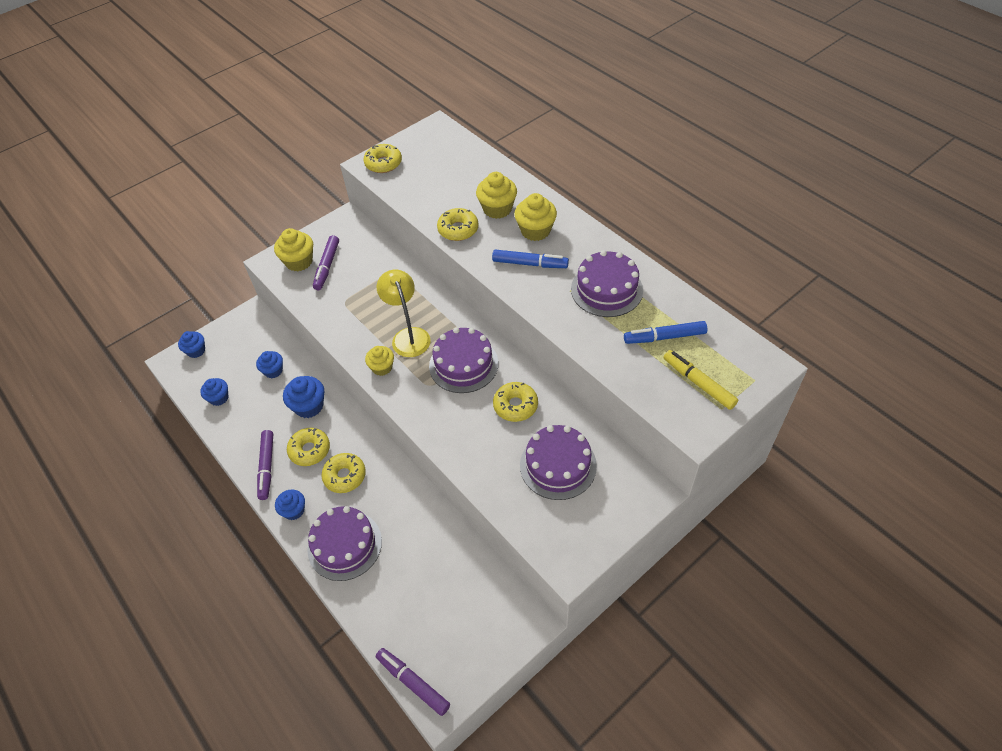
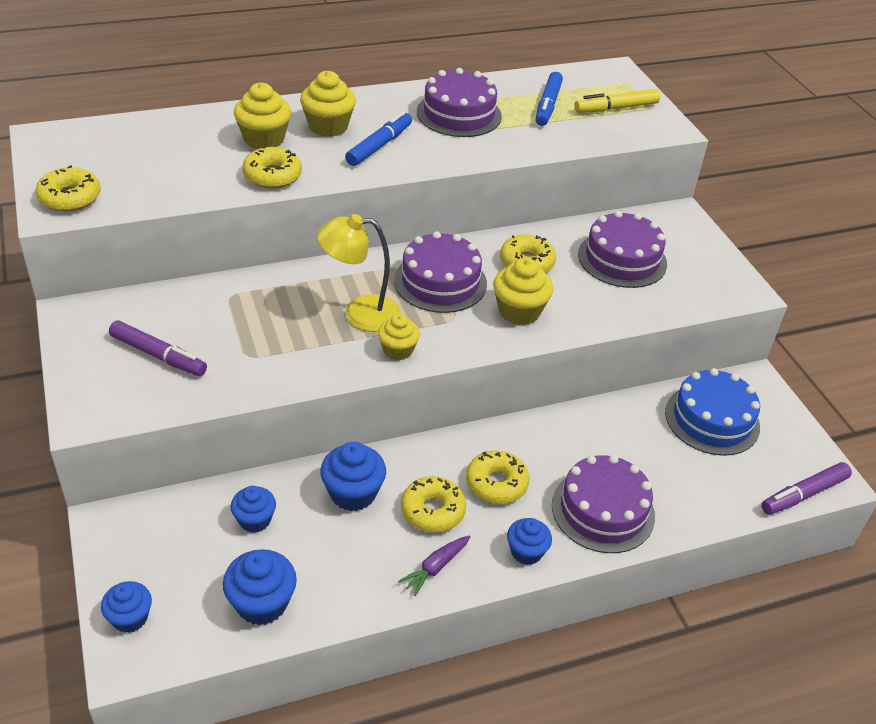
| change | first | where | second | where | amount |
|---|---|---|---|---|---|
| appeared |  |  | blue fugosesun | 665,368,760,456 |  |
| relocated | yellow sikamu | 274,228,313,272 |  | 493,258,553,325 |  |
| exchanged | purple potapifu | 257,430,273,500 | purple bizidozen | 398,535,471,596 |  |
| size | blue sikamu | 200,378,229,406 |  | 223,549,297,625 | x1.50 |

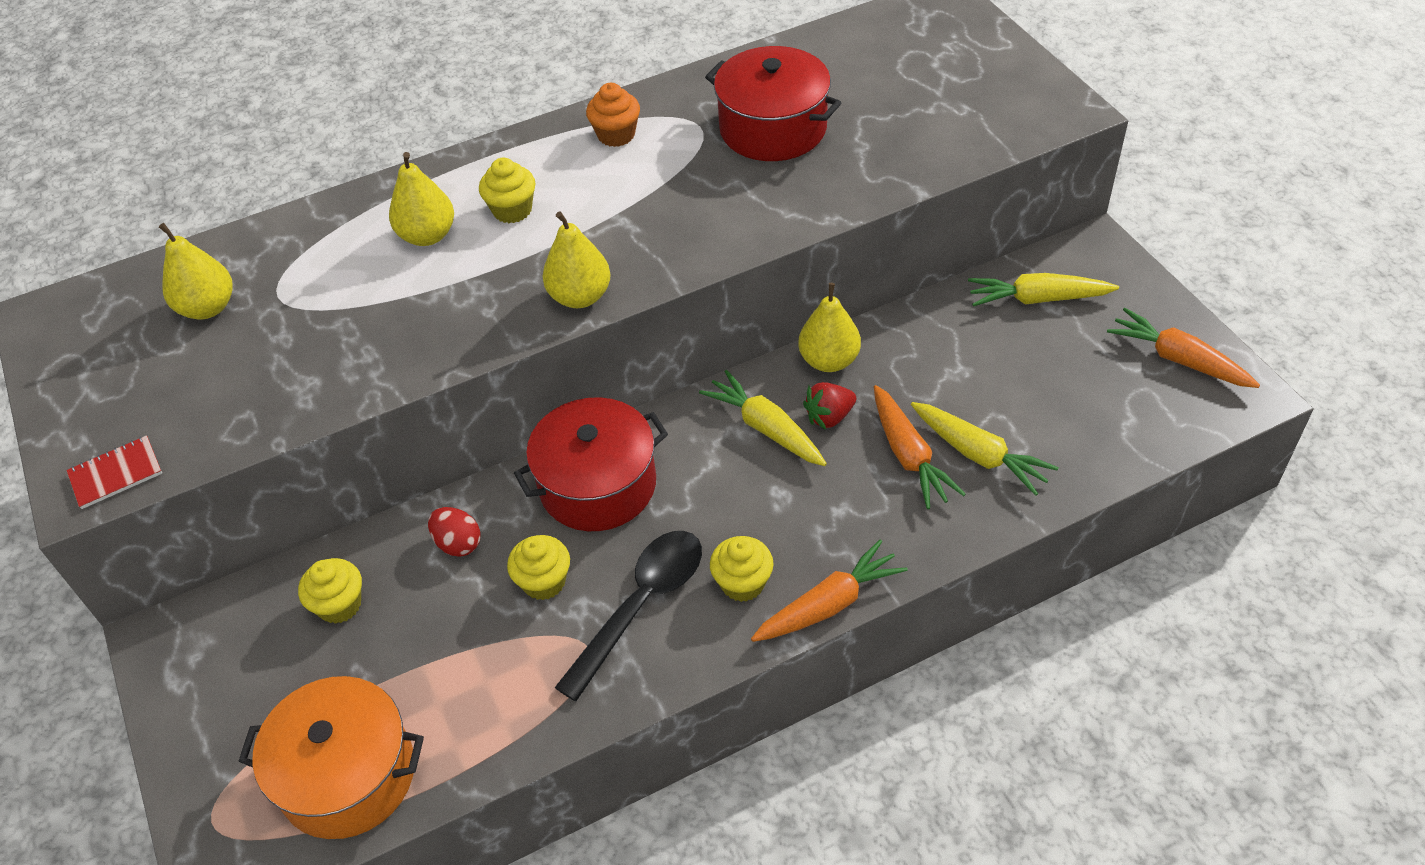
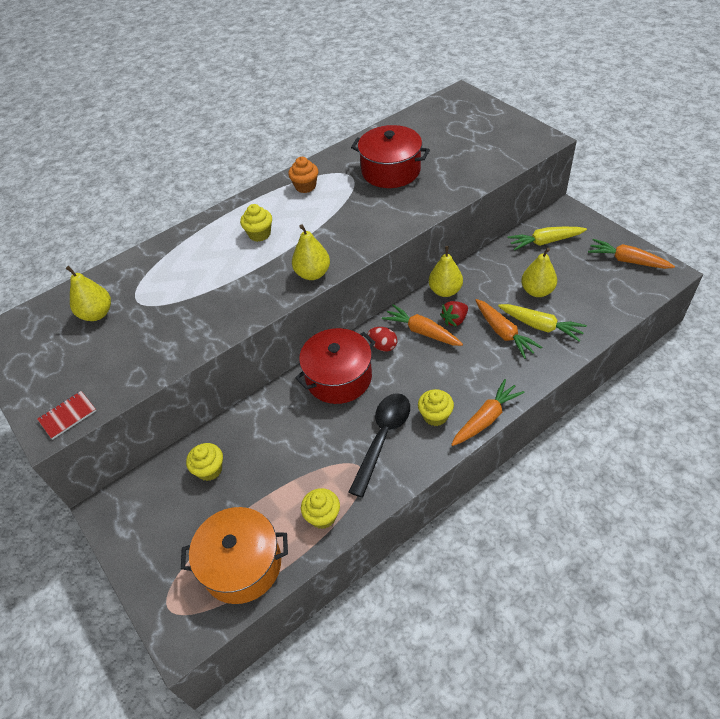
| change | first | where | second | where | amount |
|---|---|---|---|---|---|
| relocated | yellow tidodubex | 389,152,454,246 |  | 521,248,557,297 |  |
| relocated | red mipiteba | 428,507,481,557 |  | 367,327,397,352 |  |
| relocated | yellow sikamu | 507,535,570,600 |  | 301,488,340,529 |  |
| colour | yellow bizidozen | 699,370,827,466 | orange bizidozen | 382,304,463,346 |  |

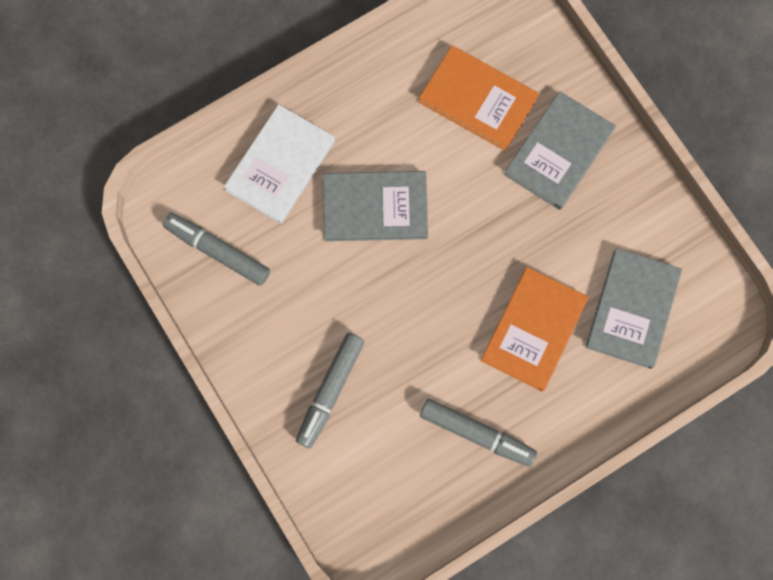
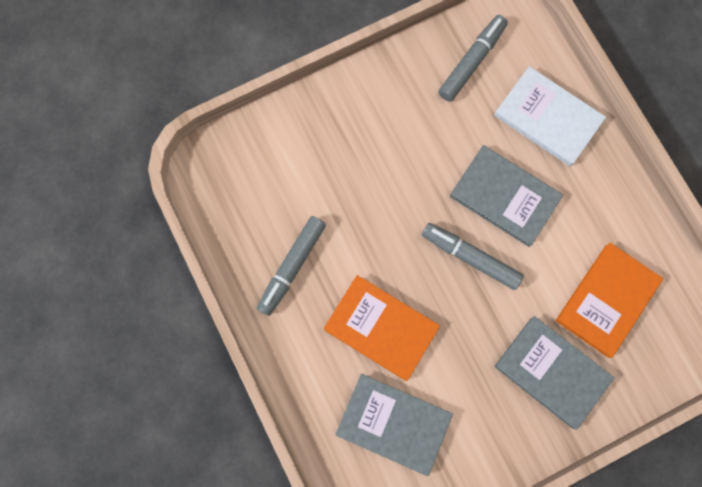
| change | first | where | second | where | amount |
|---|---|---|---|---|---|
| relocated | grey potapifu | 296,333,365,448 |  | 422,223,524,290 |  |
| spun | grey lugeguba | 323,171,428,241 |  | 450,145,563,247 | 60 degrees counterclockwise |

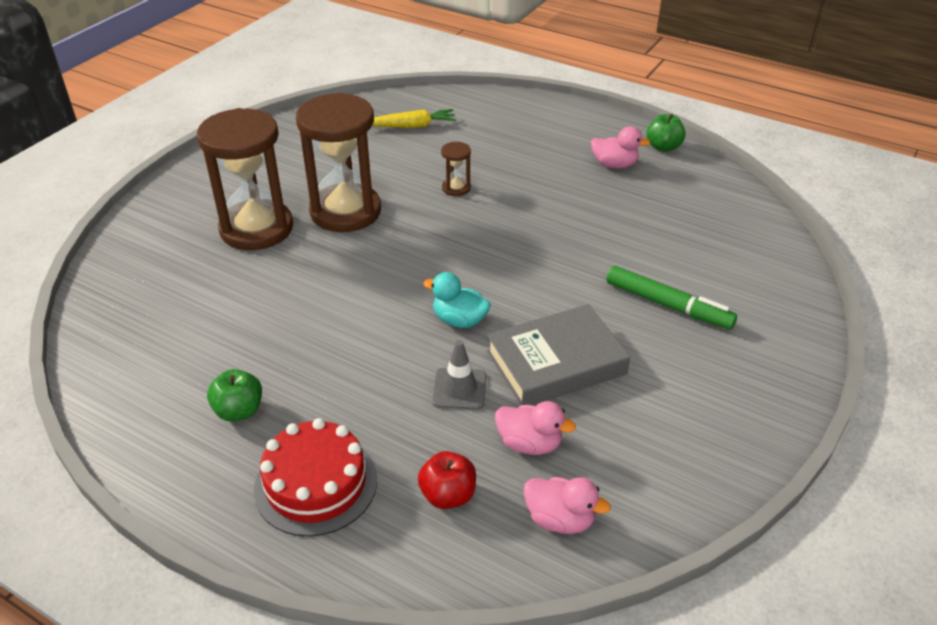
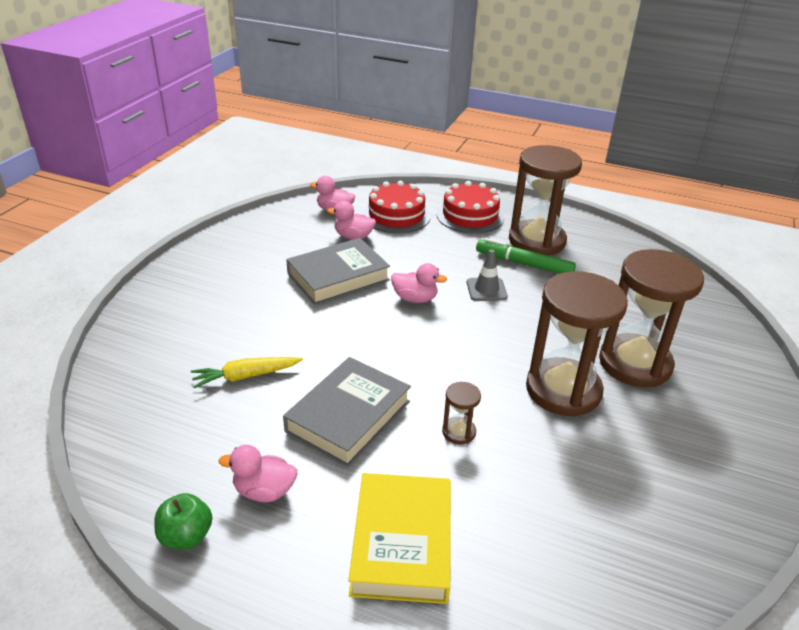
| change | first | where | second | where | amount |
|---|---|---|---|---|---|
| appeared |  |  | grey lugeguba | 283,357,411,467 |  |
| appeared |  |  | yellow lugeguba | 348,473,451,604 |  |
| relocated | yellow bizidozen | 372,109,456,128 |  | 191,357,303,388 |  |
| relocated | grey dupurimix | 432,340,486,410 |  | 467,249,508,301 |  |
| relocated | green potapifu | 606,266,737,329 |  | 476,238,576,274 |  |
| exchanged | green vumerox | 207,369,262,422 | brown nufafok | 509,145,582,256 |  |
| exchanged | red vumerox | 418,451,476,509 | red fugosesun | 363,181,431,233 |  |
| colour | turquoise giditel | 423,272,491,328 | pink giditel | 391,263,447,303 |  |

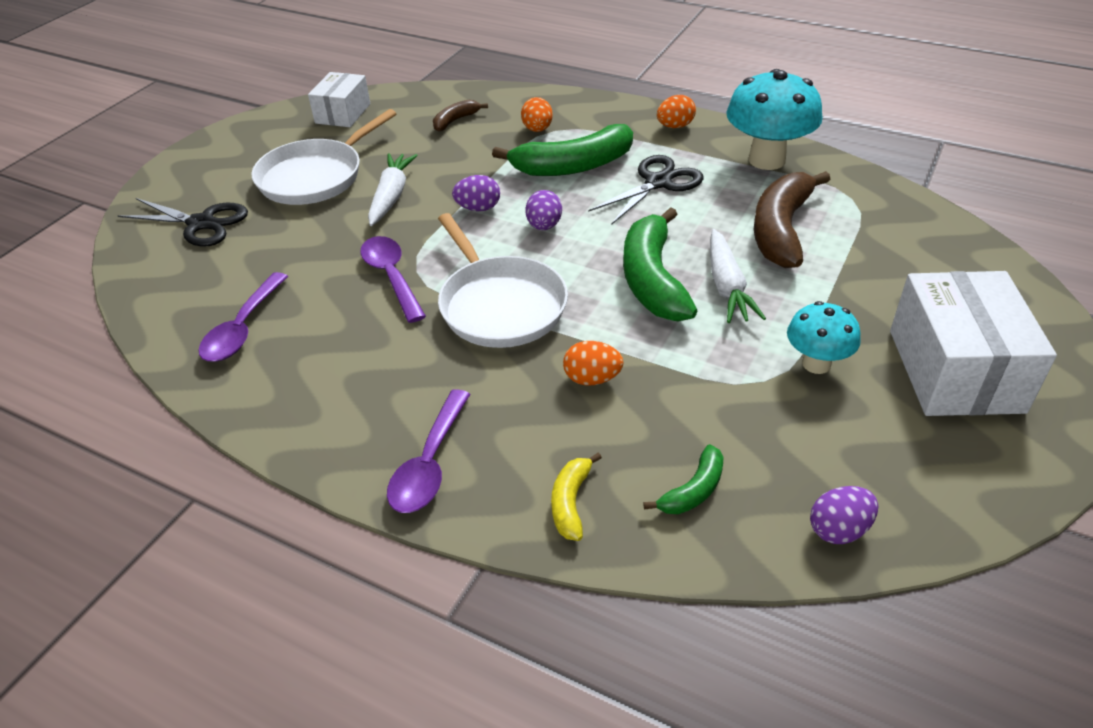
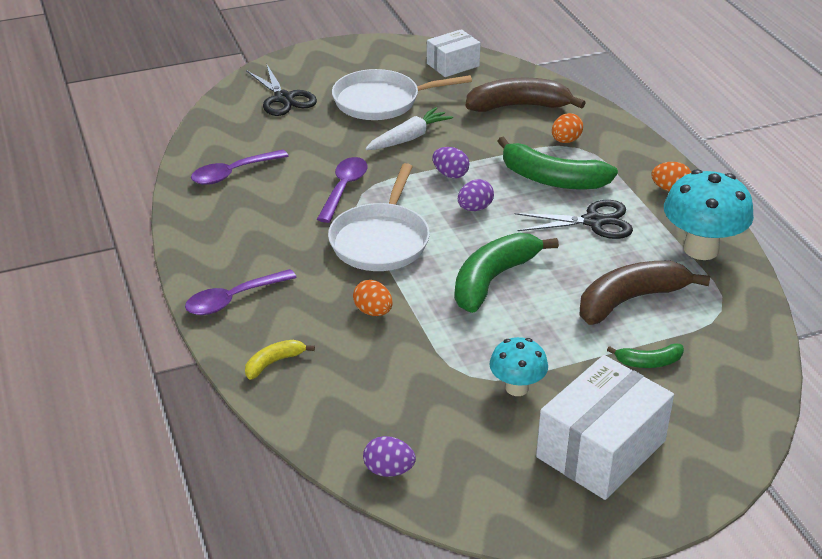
| change | first | where | second | where | amount |
|---|---|---|---|---|---|
| missing | white bizidozen | 710,229,766,323 |  |  |  |
| relocated | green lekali | 643,444,724,514 |  | 607,343,684,368 |  |
| size | brown lekali | 433,100,488,132 |  | 466,78,586,112 | x2.02 |

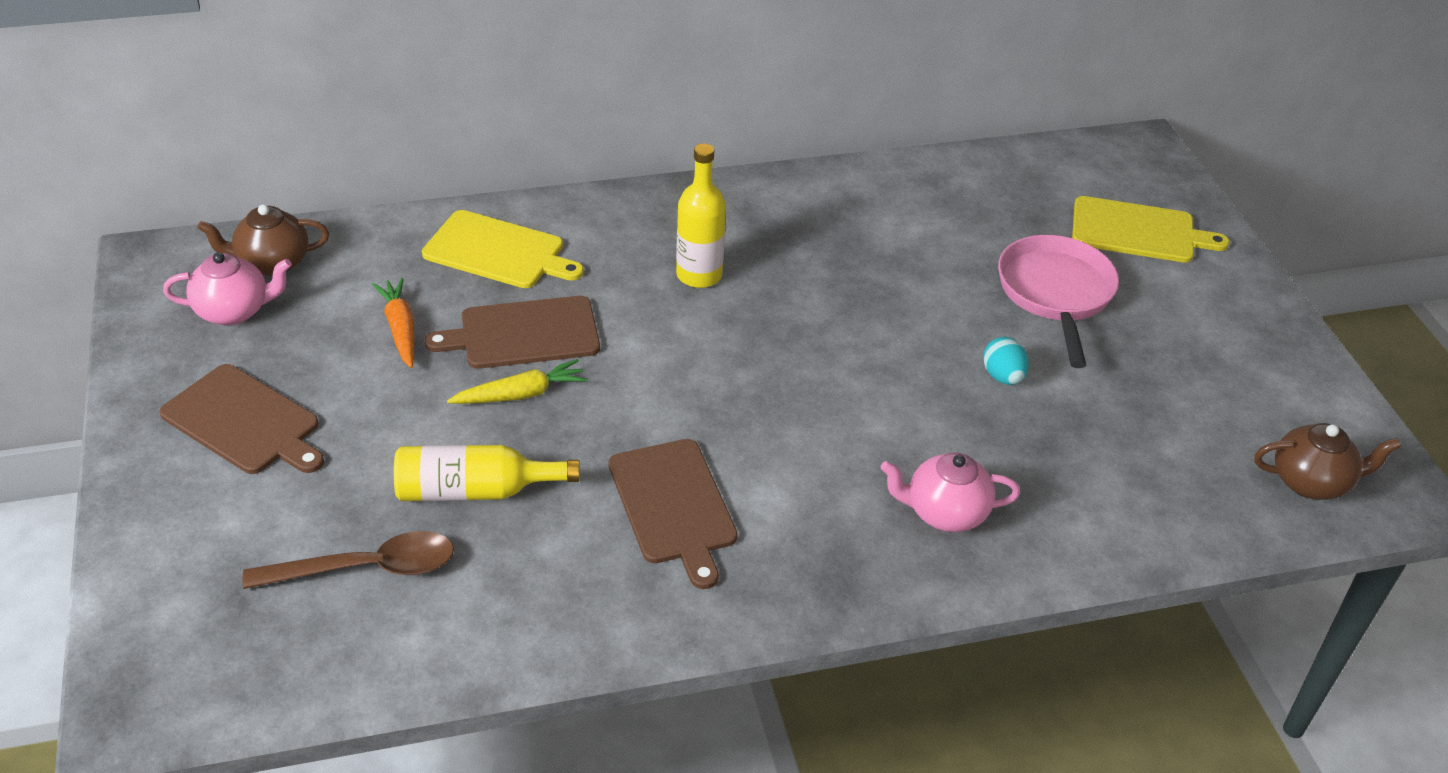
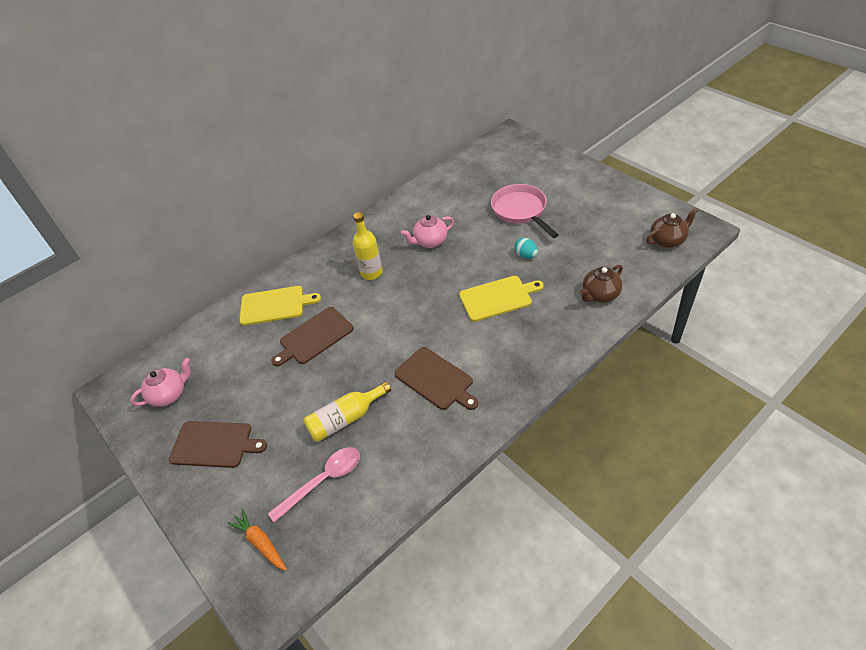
| change | first | where | second | where | amount |
|---|---|---|---|---|---|
| missing | yellow bizidozen | 447,359,588,404 |  |  |  |
| relocated | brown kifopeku | 197,204,329,276 |  | 580,264,623,303 |  |
| relocated | orange bizidozen | 372,278,414,368 |  | 227,509,287,571 |  |
| relocated | pink kifopeku | 881,452,1020,532 |  | 401,215,454,248 |  |
| relocated | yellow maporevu | 1072,196,1229,263 |  | 459,276,544,322 |  |
| colour | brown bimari | 243,531,454,589 | pink bimari | 268,447,360,523 |  |

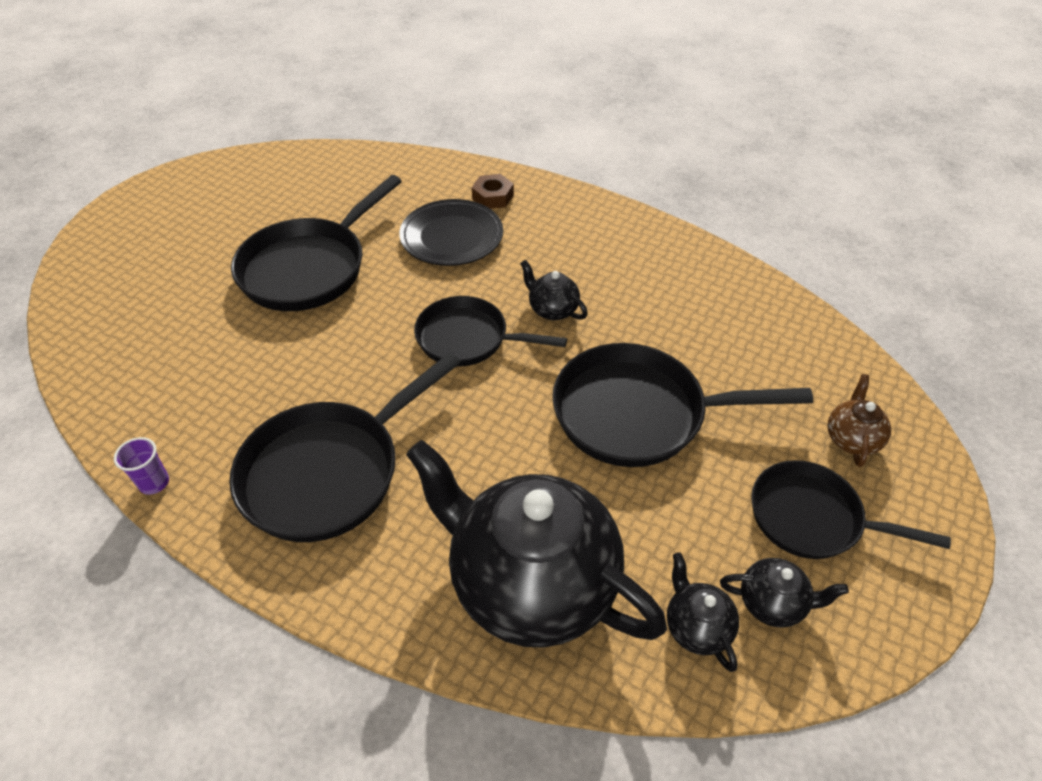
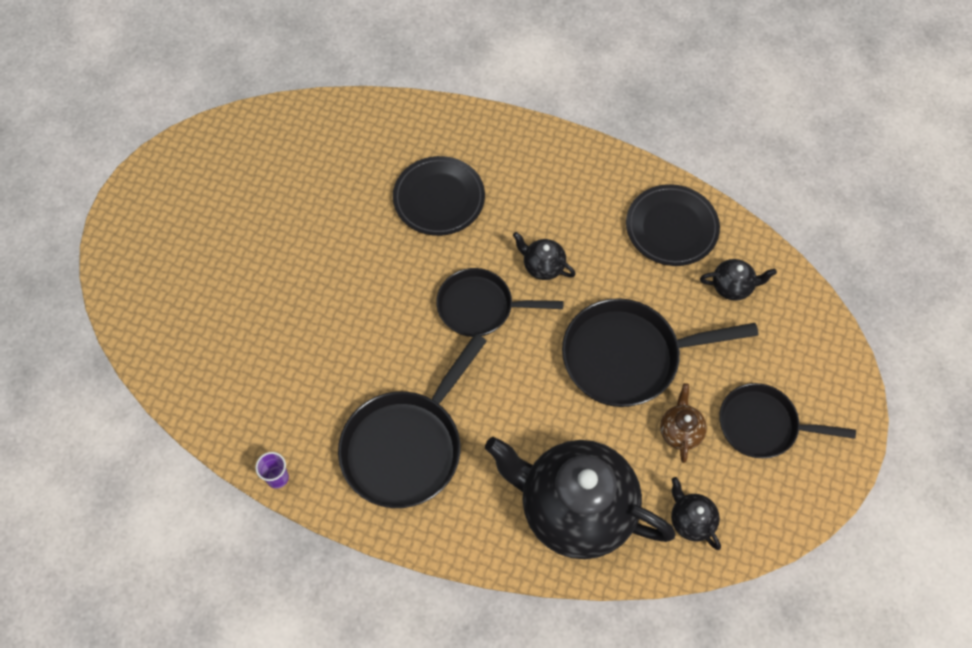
| change | first | where | second | where | amount |
|---|---|---|---|---|---|
| missing | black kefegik | 231,175,402,311 |  |  |  |
| missing | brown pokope | 472,174,514,209 |  |  |  |
| appeared |  |  | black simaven | 626,184,720,266 |  |
| relocated | black kifopeku | 720,558,849,628 |  | 700,259,777,301 |  |
| relocated | brown kifopeku | 828,374,891,467 |  | 660,383,707,463 |  |

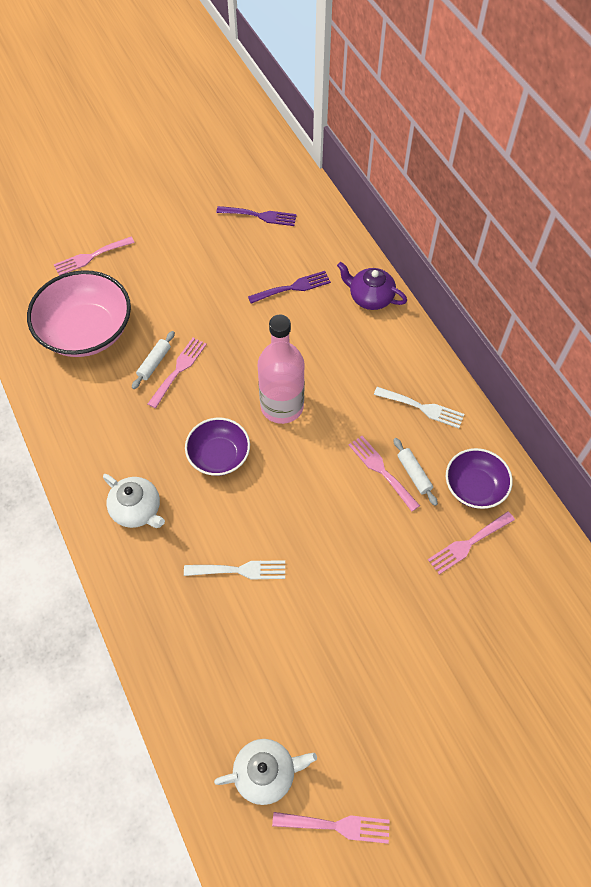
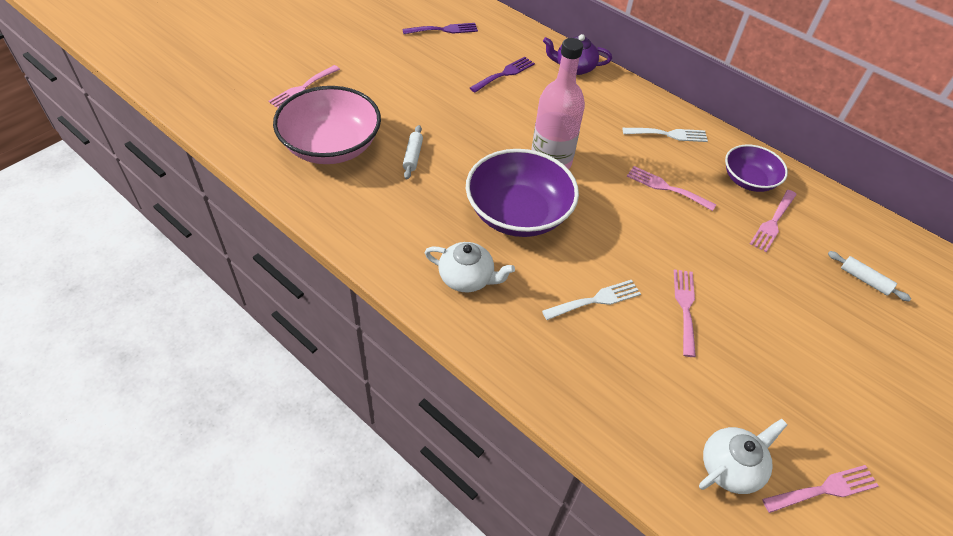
| change | first | where | second | where | amount |
|---|---|---|---|---|---|
| relocated | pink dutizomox | 148,338,207,408 |  | 674,269,696,357 |  |
| relocated | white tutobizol | 394,438,438,506 |  | 828,251,911,301 |  |
| size | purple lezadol | 185,418,250,476 |  | 466,149,579,237 | x1.69 |

